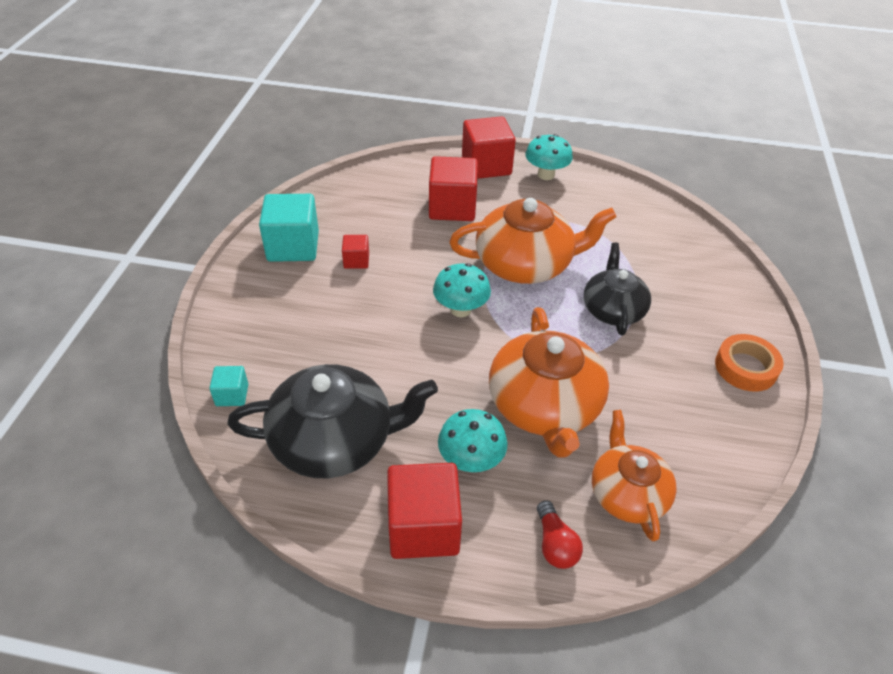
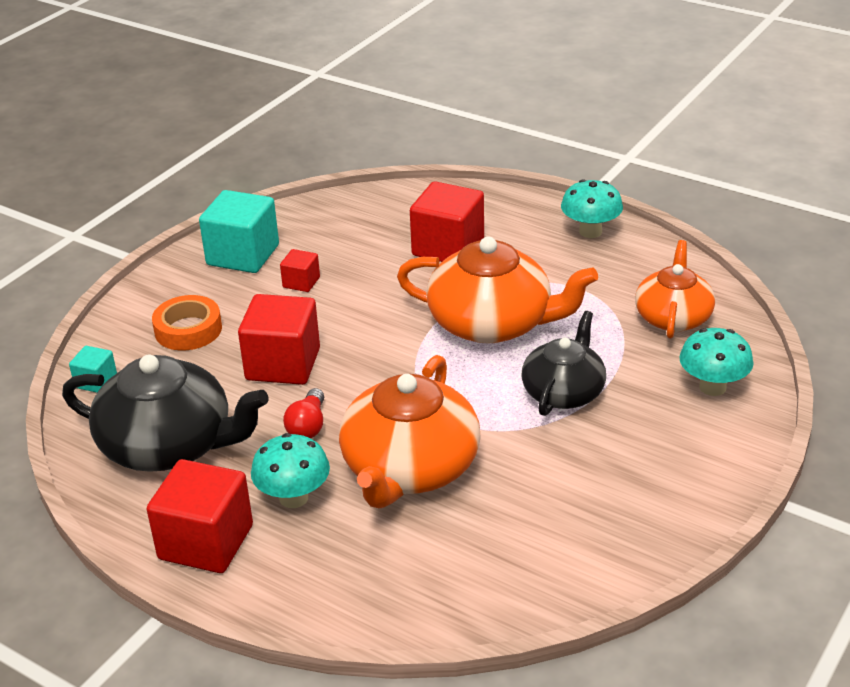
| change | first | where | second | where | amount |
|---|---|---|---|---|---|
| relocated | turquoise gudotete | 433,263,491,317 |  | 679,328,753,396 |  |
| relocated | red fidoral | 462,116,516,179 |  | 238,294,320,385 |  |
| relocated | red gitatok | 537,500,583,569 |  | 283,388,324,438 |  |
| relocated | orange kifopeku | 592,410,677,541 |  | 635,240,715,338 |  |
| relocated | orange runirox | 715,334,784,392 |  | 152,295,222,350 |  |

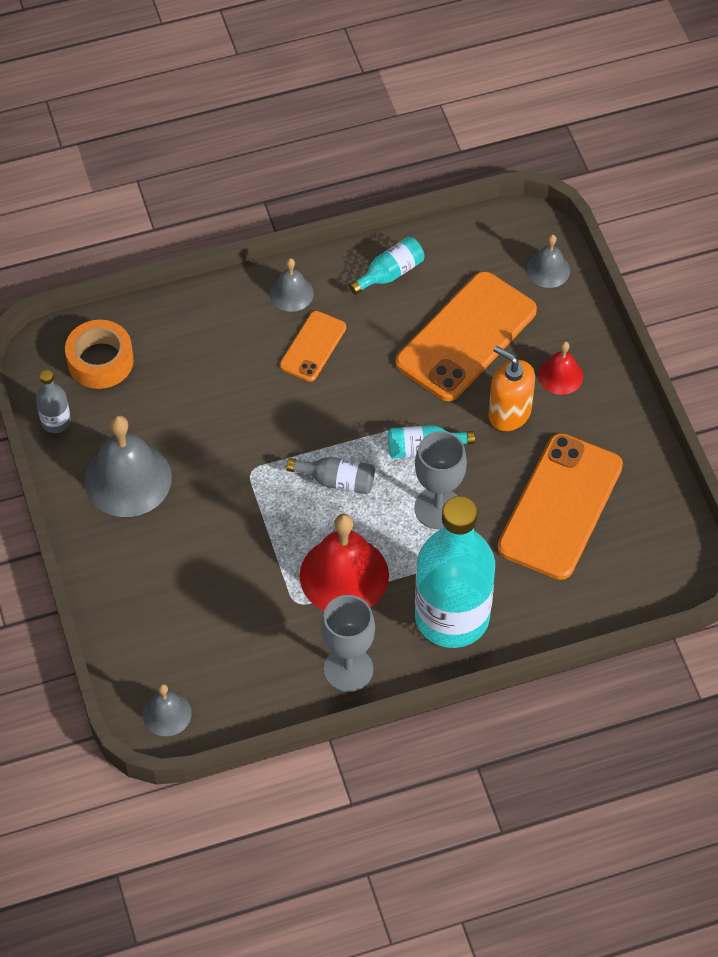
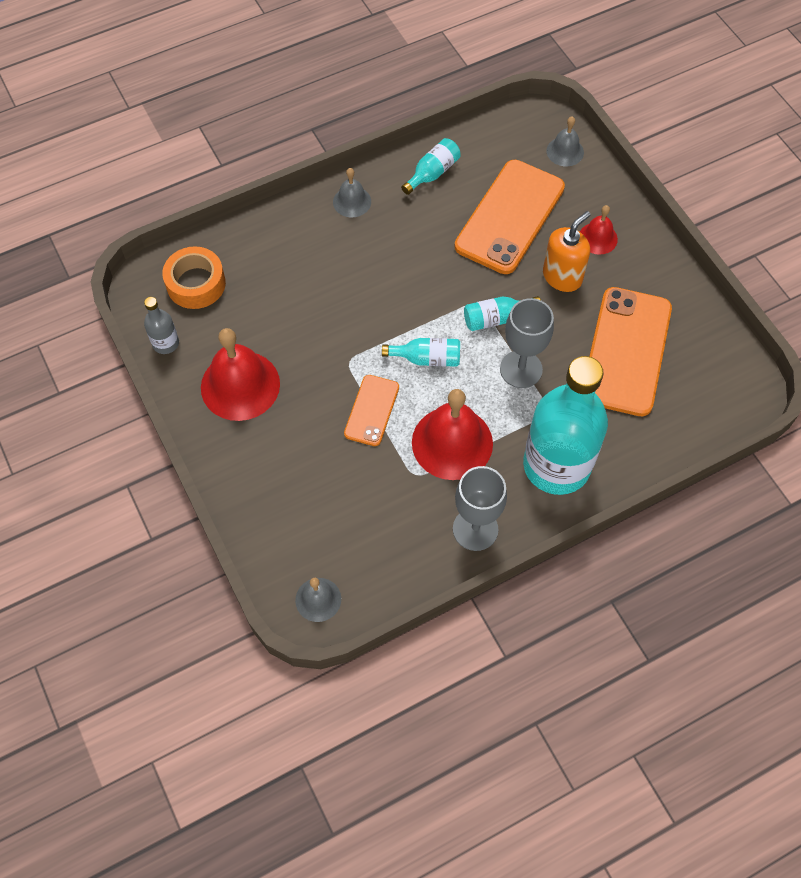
| change | first | where | second | where | amount |
|---|---|---|---|---|---|
| relocated | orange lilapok | 280,311,346,382 |  | 344,375,399,446 |  |
| colour | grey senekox | 84,415,172,517 | red senekox | 201,328,280,421 |  |
| colour | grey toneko | 287,457,375,494 | turquoise toneko | 382,338,460,367 |  |
| spun | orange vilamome | 489,346,535,431 |  | 543,211,591,292 | 105 degrees clockwise |

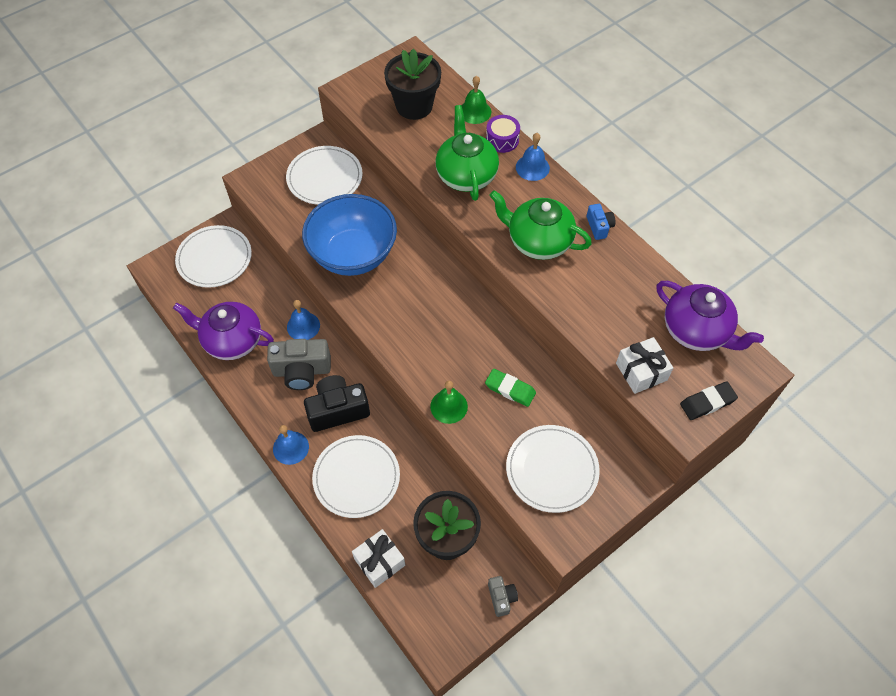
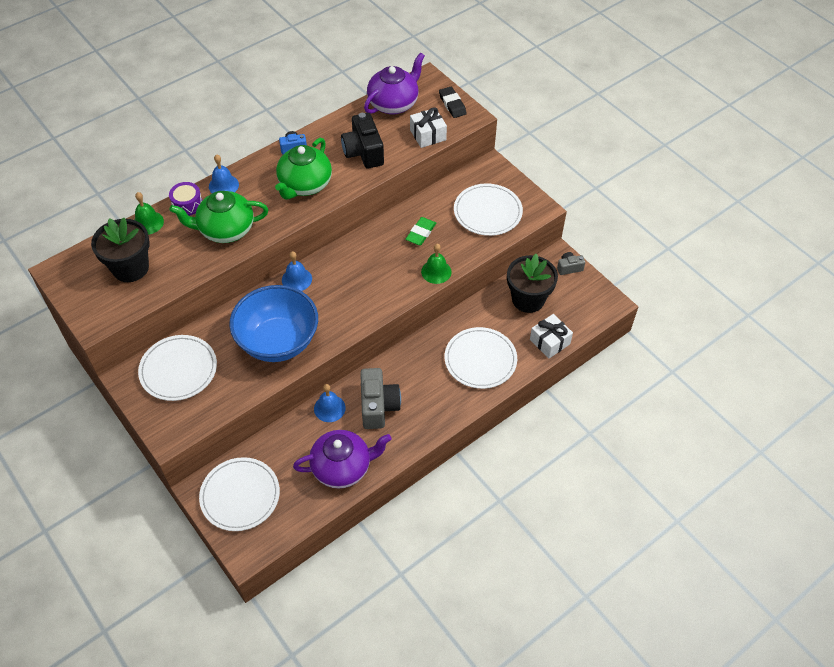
| change | first | where | second | where | amount |
|---|---|---|---|---|---|
| relocated | blue senekox | 273,425,309,465 |  | 282,251,312,291 |  |
| relocated | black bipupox | 304,375,370,432 |  | 341,113,384,169 |  |
| spun | purple kifopeku | 173,302,274,360 |  | 293,430,392,488 | 120 degrees counterclockwise |

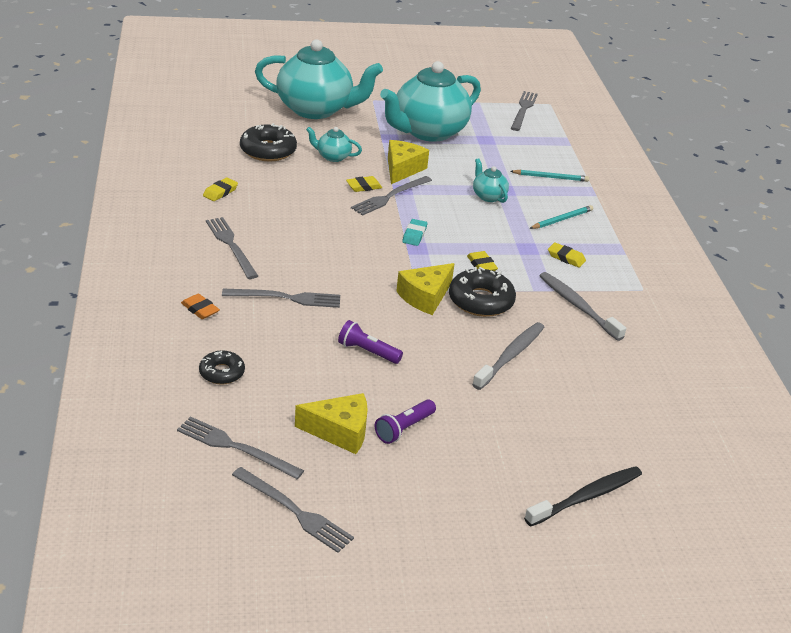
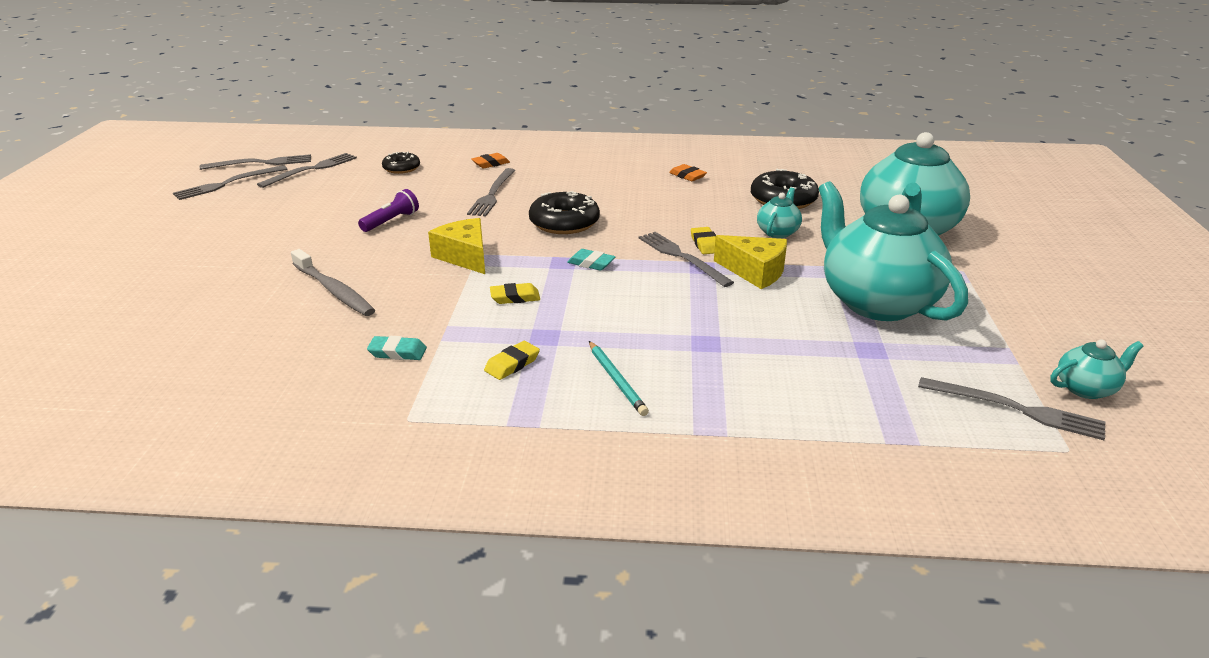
| change | first | where | second | where | amount |
|---|---|---|---|---|---|
| missing | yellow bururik | 295,393,368,454 |  |  |  |
| missing | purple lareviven | 375,399,436,444 |  |  |  |
| missing | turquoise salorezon | 510,170,589,182 |  |  |  |
| missing | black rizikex | 524,466,642,526 |  |  |  |
| relocated | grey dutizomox | 206,217,258,279 |  | 199,154,311,170 |  |
| relocated | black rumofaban | 449,267,516,317 |  | 529,191,600,234 |  |
| relocated | turquoise kifopeku | 473,158,509,203 |  | 1050,339,1143,399 |  |
| exchanged | grey rizikex | 540,272,626,341 | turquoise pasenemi | 367,336,427,360 |  |
| colour | yellow pasenemi | 203,177,238,201 | orange pasenemi | 669,164,707,181 |  |

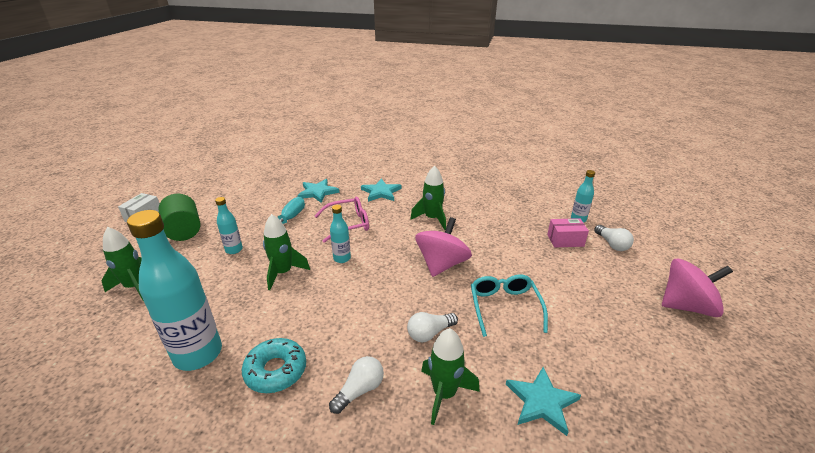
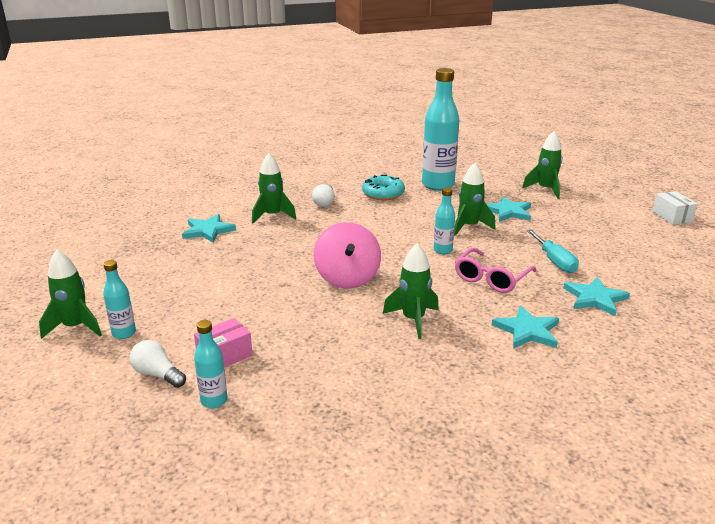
| change | first | where | second | where | amount |
|---|---|---|---|---|---|
| missing | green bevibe | 158,194,200,241 |  |  |  |
| missing | white gitatok | 407,312,458,342 |  |  |  |
| missing | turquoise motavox | 471,274,548,337 |  |  |  |
| appeared |  |  | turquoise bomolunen | 486,196,531,222 |  |
| relocated | turquoise toneko | 215,197,243,254 |  | 103,260,136,339 |  |
| exchanged | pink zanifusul | 662,258,733,317 | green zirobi | 39,250,102,339 |  |

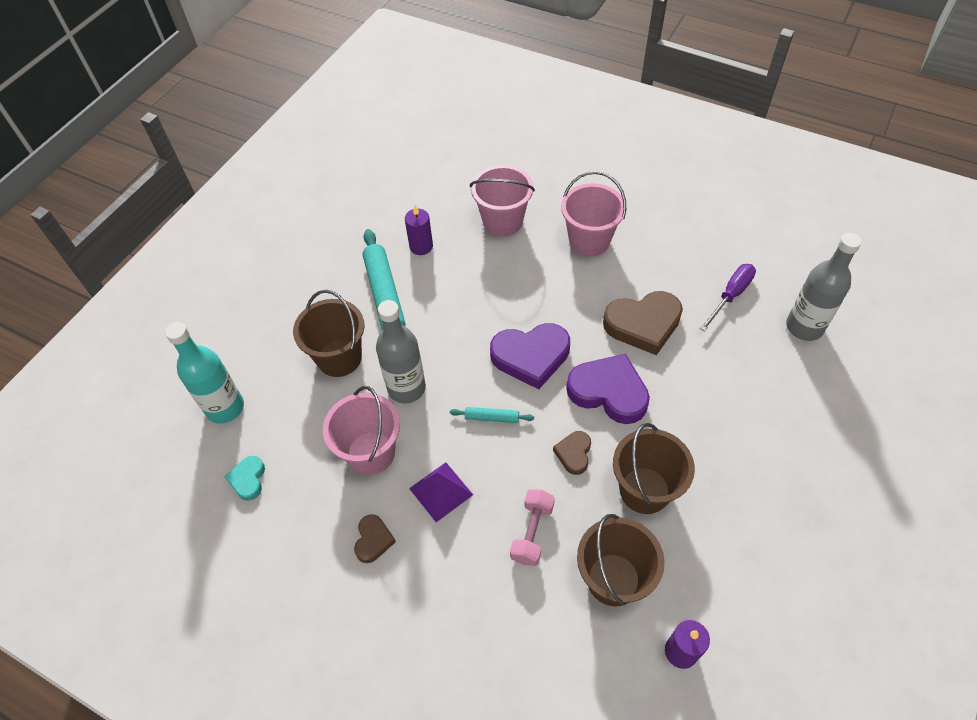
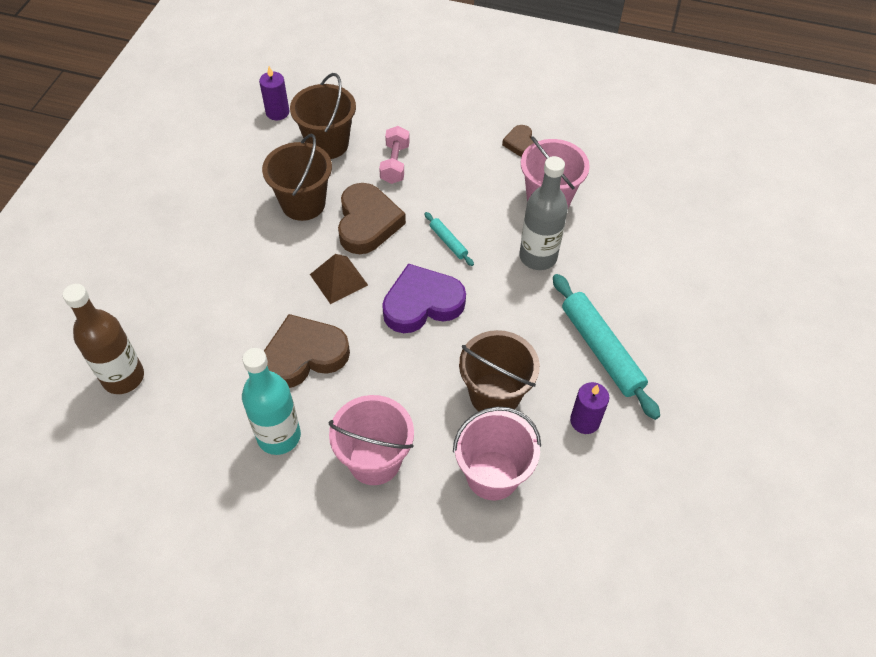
| change | first | where | second | where | amount |
|---|---|---|---|---|---|
| missing | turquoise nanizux | 225,456,265,501 |  |  |  |
| missing | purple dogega | 409,462,473,522 |  |  |  |
| missing | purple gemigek | 700,264,756,331 |  |  |  |
| relocated | turquoise toneko | 165,322,244,424 |  | 242,348,301,455 |  |
| relocated | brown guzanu | 293,290,364,377 |  | 459,330,540,413 |  |
| exchanged | purple nanizux | 566,354,650,424 | brown dogega | 310,254,368,304 |  |
| colour | grey toneko | 786,233,862,341 | brown toneko | 63,284,144,394 |  |
| spun | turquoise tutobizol | 450,407,534,423 |  | 424,212,474,266 | 60 degrees clockwise |
| size | brown nanizux | 553,431,591,475 |  | 338,183,406,254 | x1.95 |

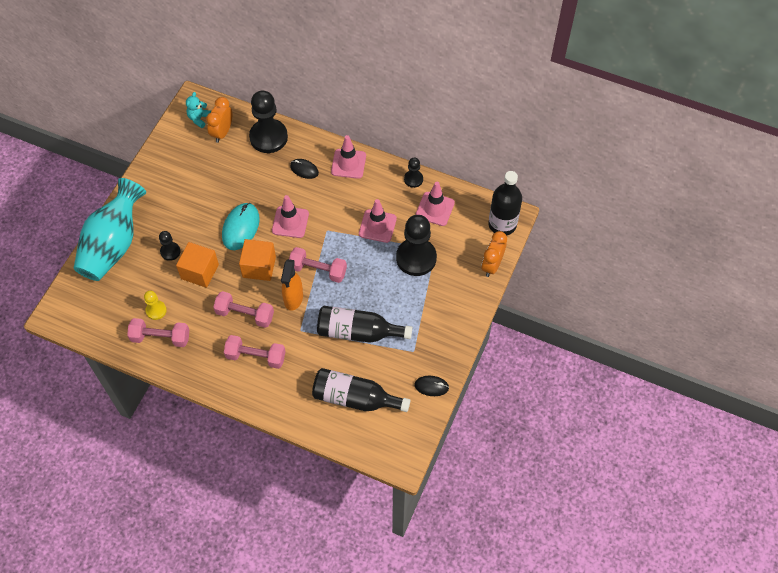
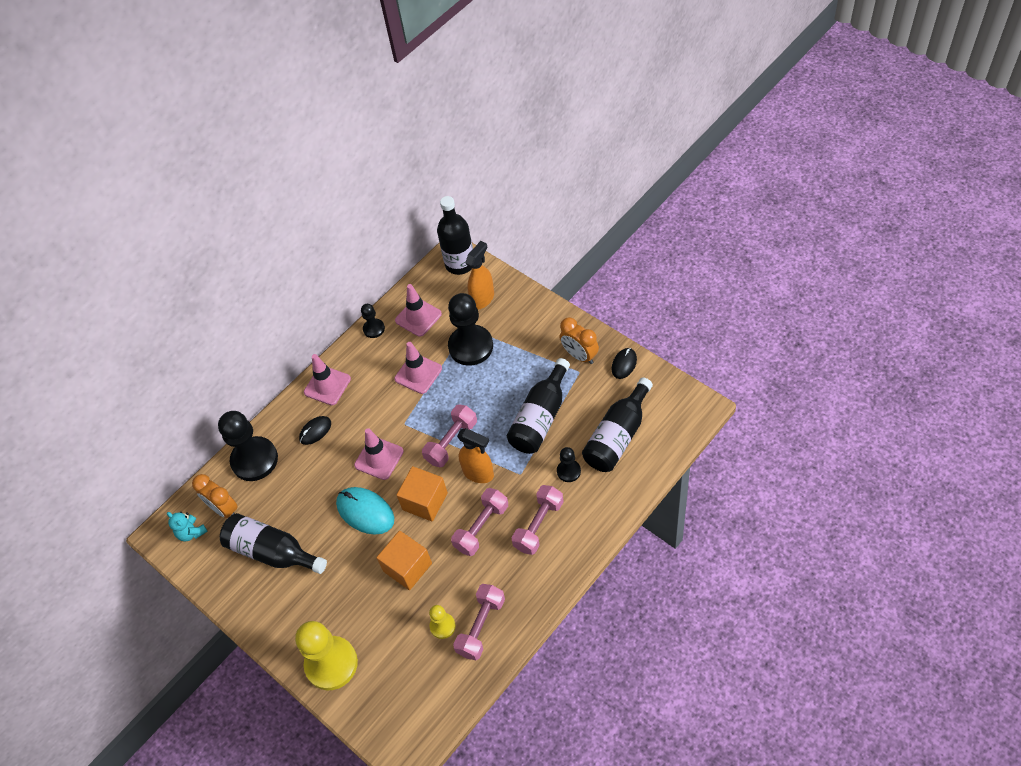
| change | first | where | second | where | amount |
|---|---|---|---|---|---|
| appeared |  |  | black toneko | 220,513,327,574 |  |
| appeared |  |  | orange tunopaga | 465,241,494,310 |  |
| relocated | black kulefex | 159,231,181,261 |  | 557,447,581,482 |  |
| relocated | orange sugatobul | 481,231,507,277 |  | 560,317,599,364 |  |
| exchanged | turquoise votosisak | 74,178,146,281 | yellow kulefex | 295,621,358,690 |  |

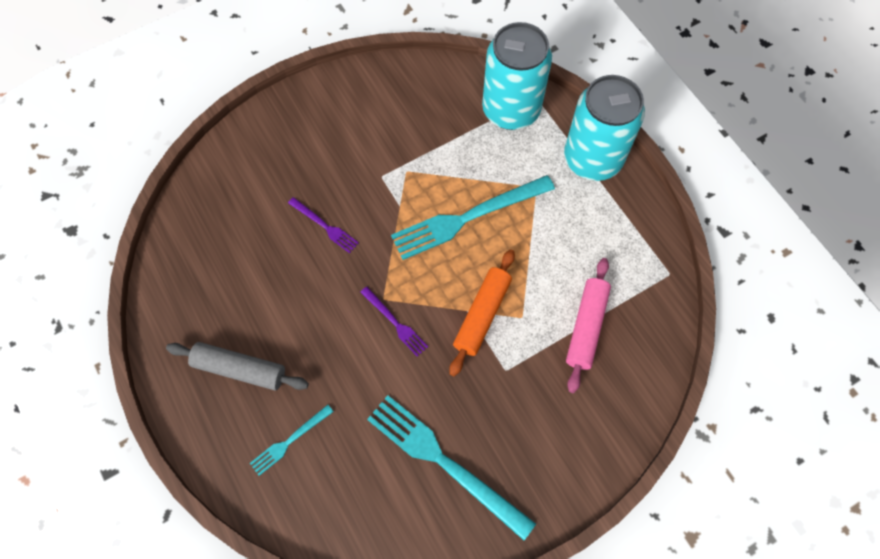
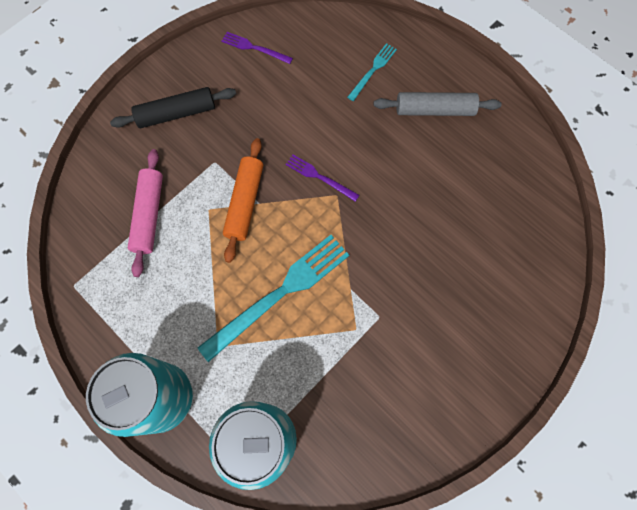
| change | first | where | second | where | amount |
|---|---|---|---|---|---|
| missing | turquoise dutizomox | 367,395,536,540 |  |  |  |
| appeared |  |  | black tutobizol | 110,87,236,128 |  |
| relocated | purple dutizomox | 288,197,359,253 |  | 222,32,293,64 |  |

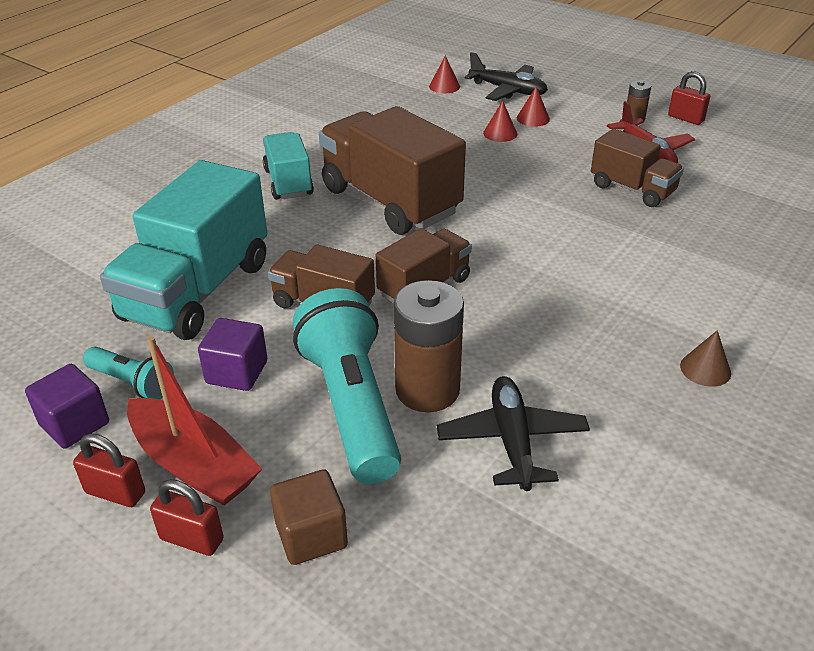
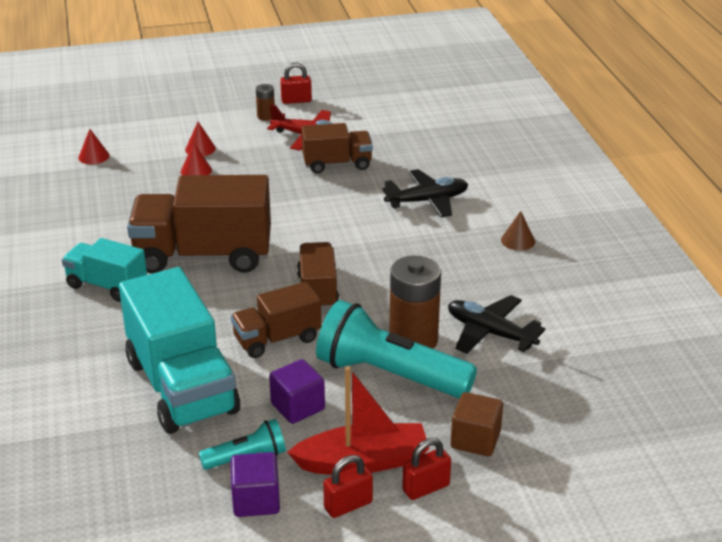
| change | first | where | second | where | amount |
|---|---|---|---|---|---|
| relocated | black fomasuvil | 465,52,548,101 |  | 382,169,468,217 |  |

